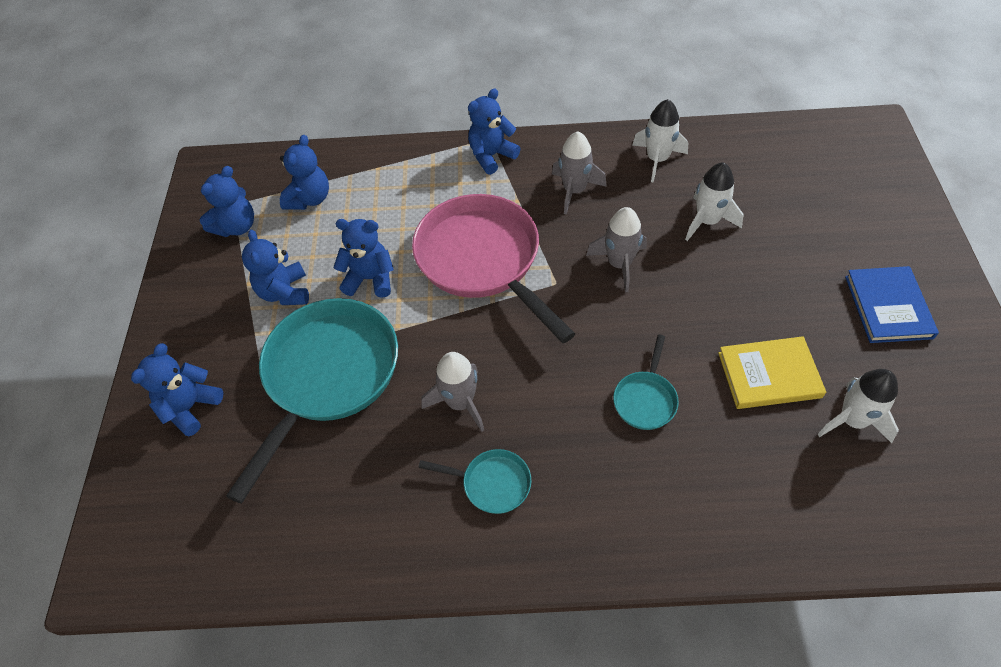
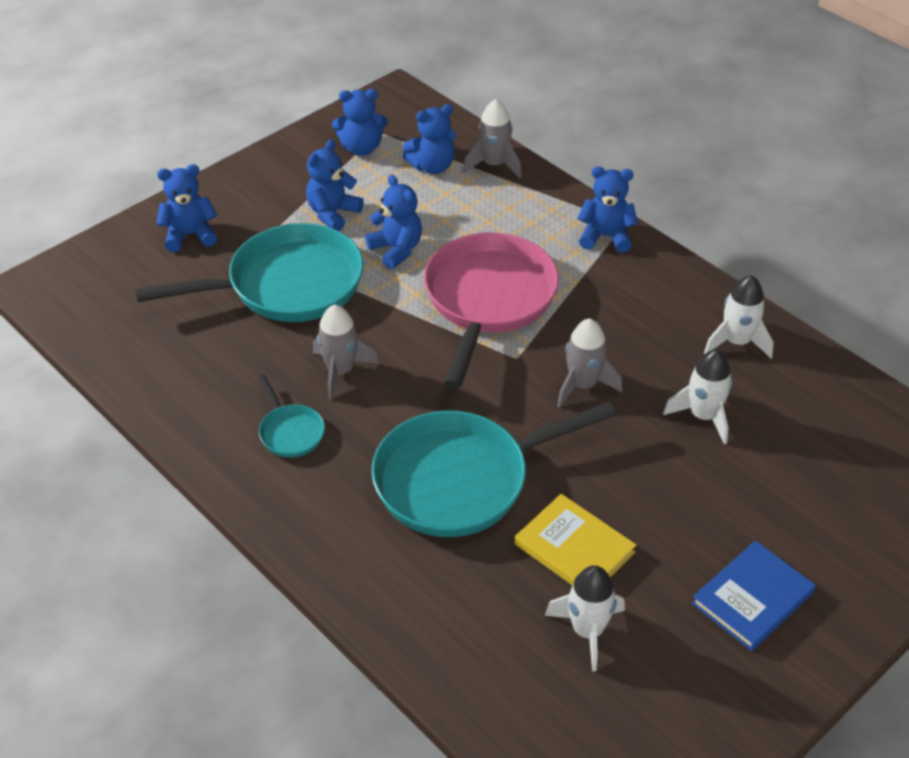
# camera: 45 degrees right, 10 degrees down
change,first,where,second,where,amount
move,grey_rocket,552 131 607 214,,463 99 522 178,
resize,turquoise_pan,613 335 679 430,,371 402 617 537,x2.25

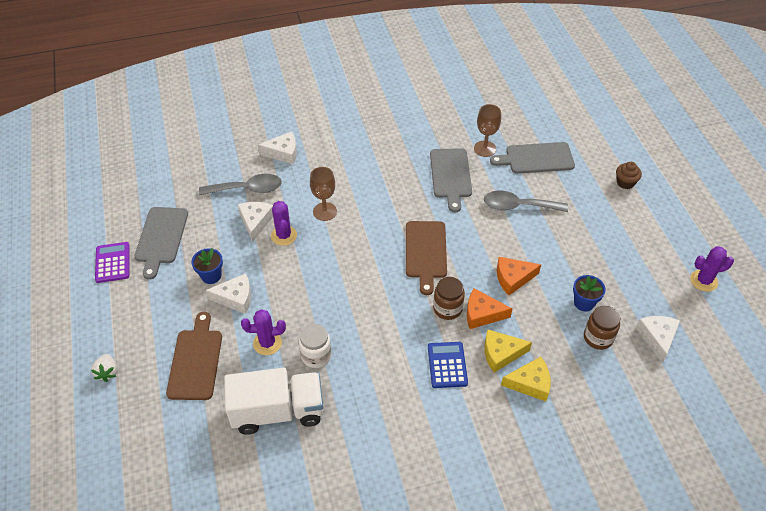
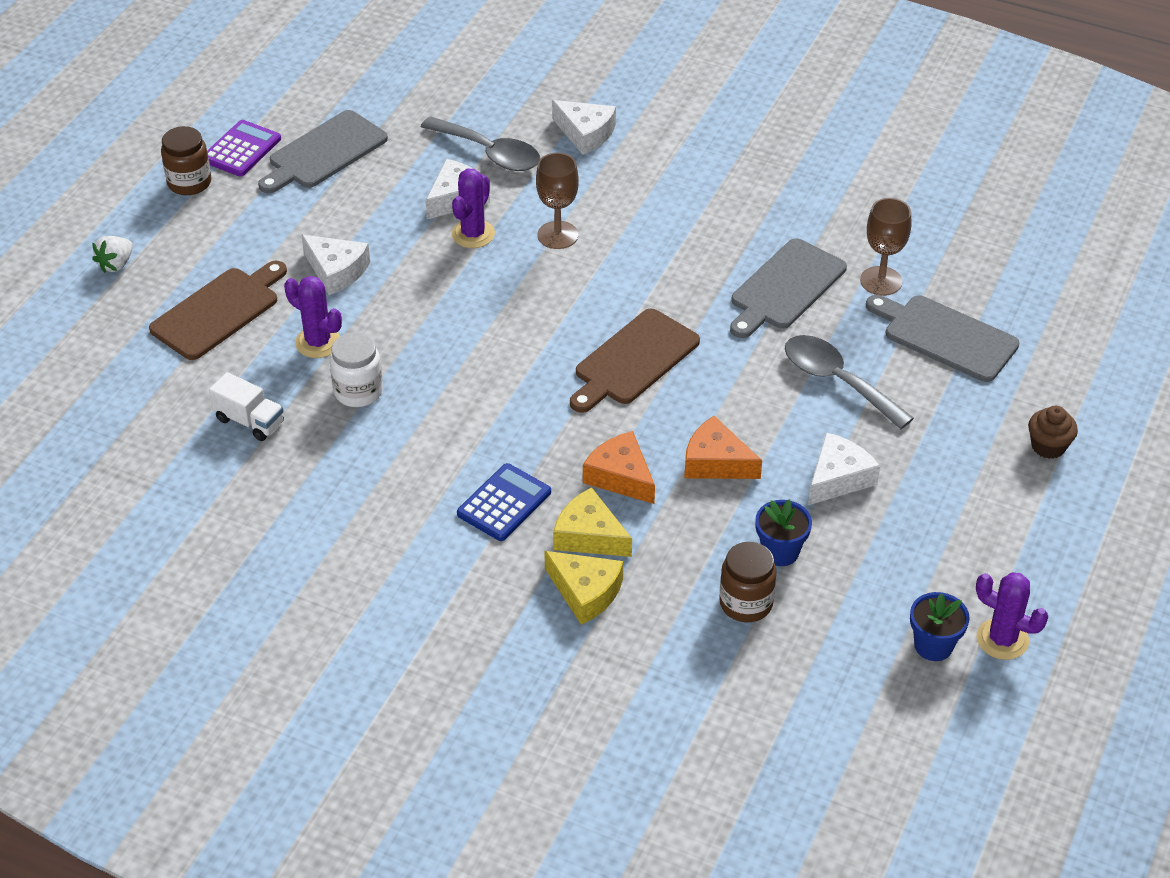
# camera: 40 degrees right, 5 degrees down
change,first,where,second,where,amount
move,blue_flower_pot,191 248 223 284,,910 592 970 661,
resize,white_truck,224 368 323 435,,209 372 284 441,x0.49
move,brown_jar,433 277 465 320,,161 126 211 195,
move,white_cheese,636 316 680 363,,808 432 880 505,

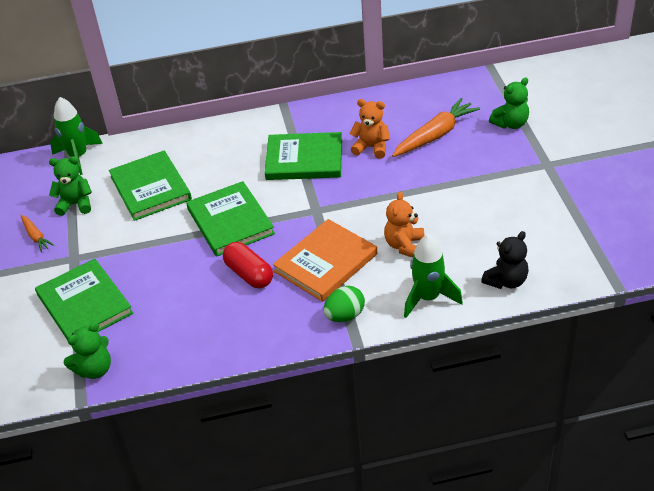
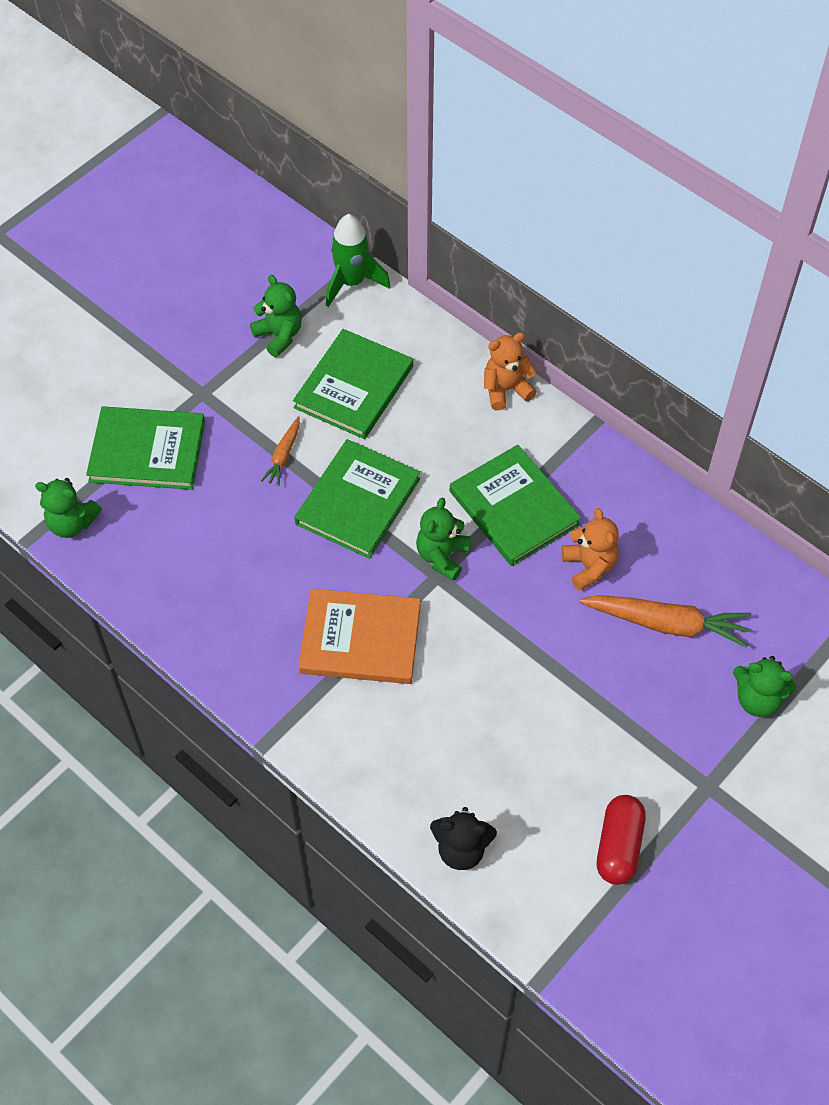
# camera: 50 degrees right, 15 degrees up
change,first,where,second,where,amount
move,orange_carrot,20 215 54 252,,261 416 300 486,
rotate,green_book,35 259 133 341,,86 406 205 490,75 degrees clockwise
move,red_capsule,223 242 273 288,,597 795 646 885,
delete,green_egg,323 286 365 322,,,
move,orange_teddy_bear,384 192 424 258,,484 332 537 410,
delete,green_rocket,404 235 463 318,,,
insert,,,green_teddy_bear,416 498 470 581,

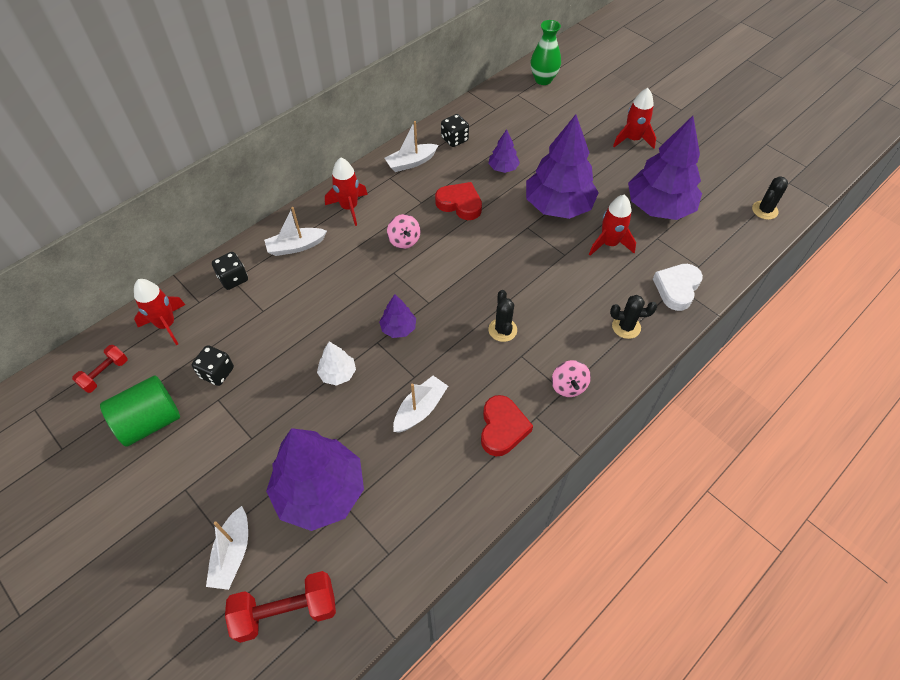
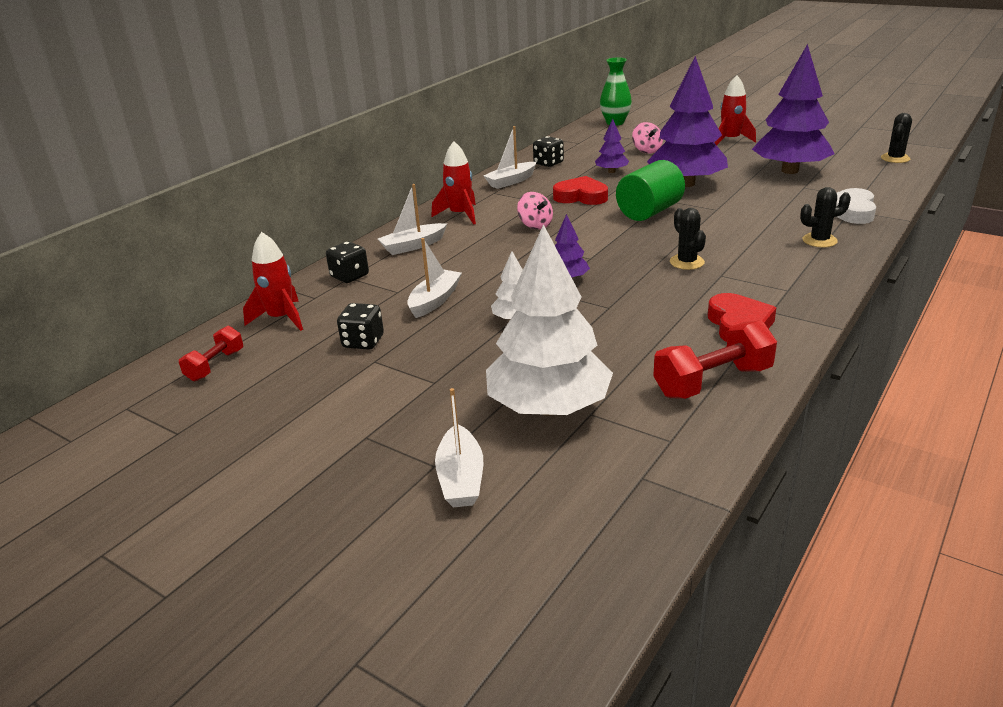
# camera: 10 degrees left, 25 degrees down
change,first,where,second,where,amount
move,green_cylinder,100 375 180 447,,616 160 685 221,
move,red_dumbbell,225 571 336 643,,653 320 777 399,
recolor,purple_tree,266 428 364 531,white_tree,486 224 613 416,
move,white_boat,393 376 448 433,,407 238 462 318,
move,pink_spinning_top,552 360 591 397,,632 122 663 154,
delete,red_rocket,589 195 636 256,,,

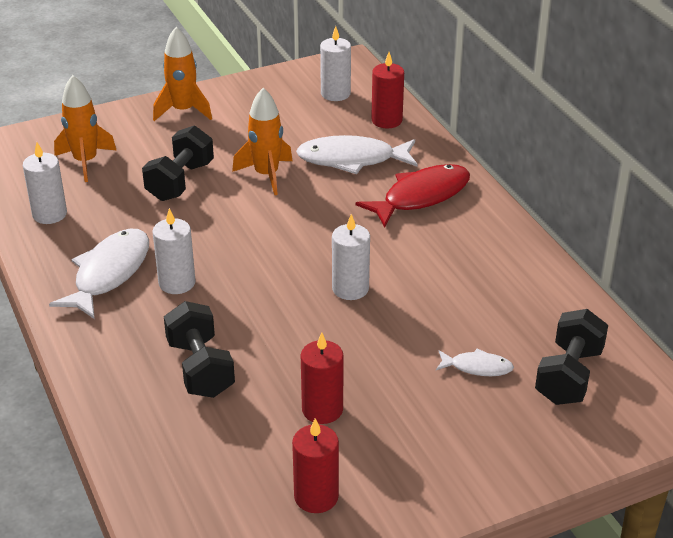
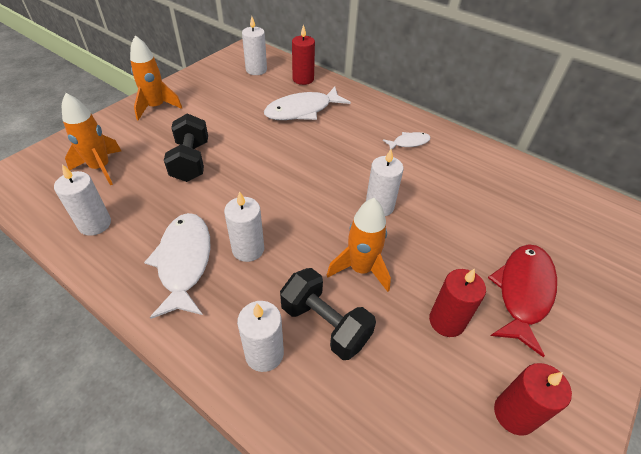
# camera: 30 degrees left, 10 degrees up
change,first,where,second,where,amount
move,orange_rocket,232 88 293 196,,327 198 391 292,
move,red_fish,355 164 470 228,,488 244 557 357,
move,white_fish,436 348 514 376,,383 132 431 149,
delete,black_dumbbell,535 309 608 405,,,
insert,,,white_candle,237 301 284 372,

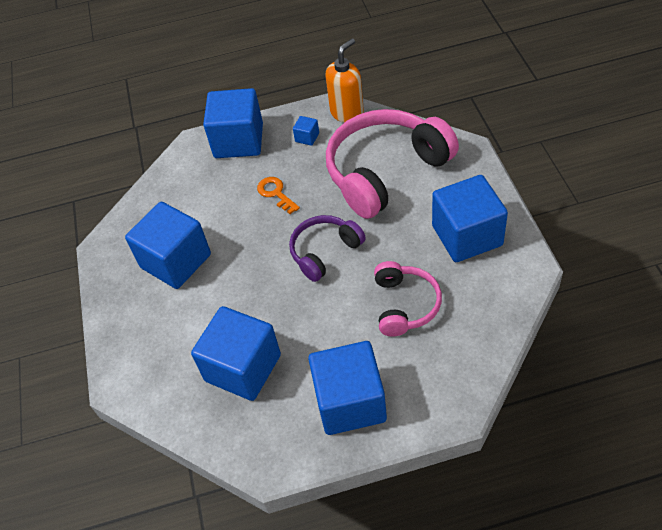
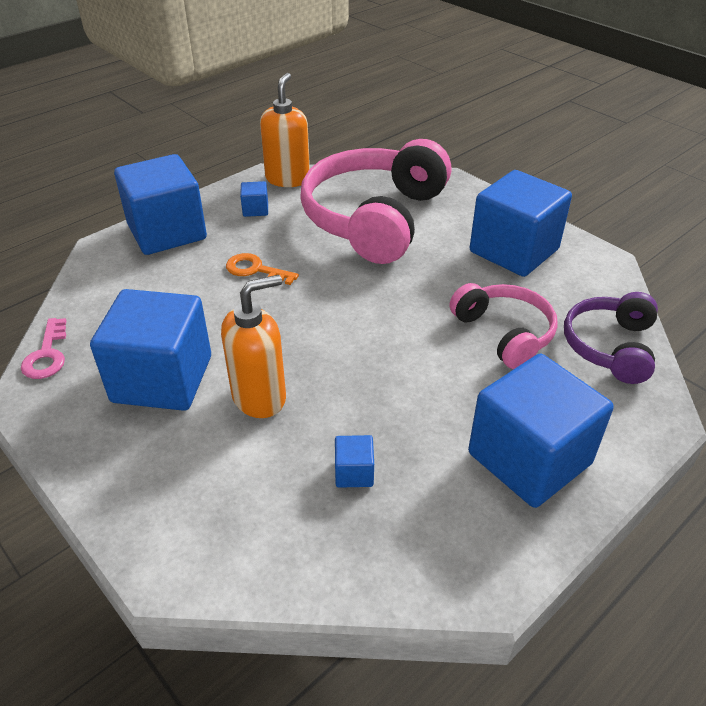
# camera: 35 degrees left, 10 degrees down
change,first,where,second,where,amount
resize,blue_cube,191 306 281 401,,335 435 374 488,x0.40
move,purple_headphones,289 215 366 282,,564 292 658 384,
insert,,,pink_key,21 318 66 379,
insert,,,orange_soap_dispenser,221 275 286 418,

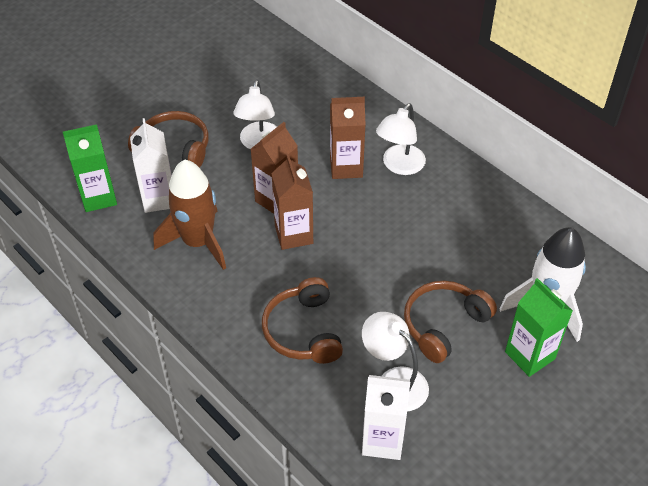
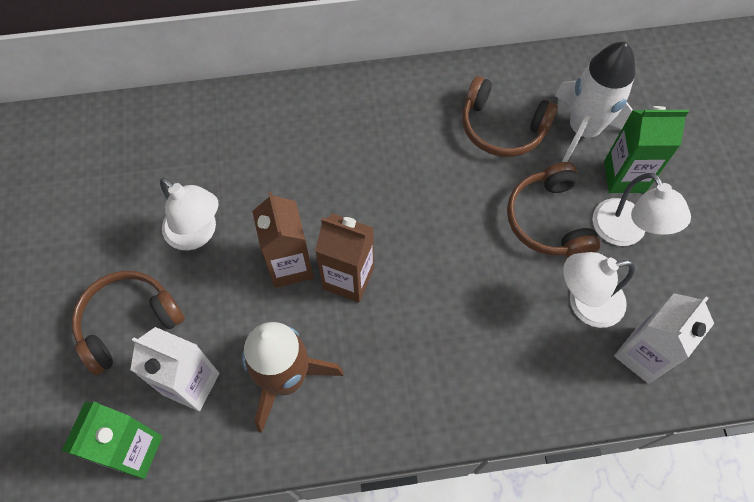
# camera: 55 degrees left, 15 degrees up
change,first,where,second,where,amount
move,brown_headphones,262 277 343 364,,462 76 558 157,
delete,brown_carton,330 97 366 179,,,
move,white_lamp,376 103 426 175,,593 173 691 246,

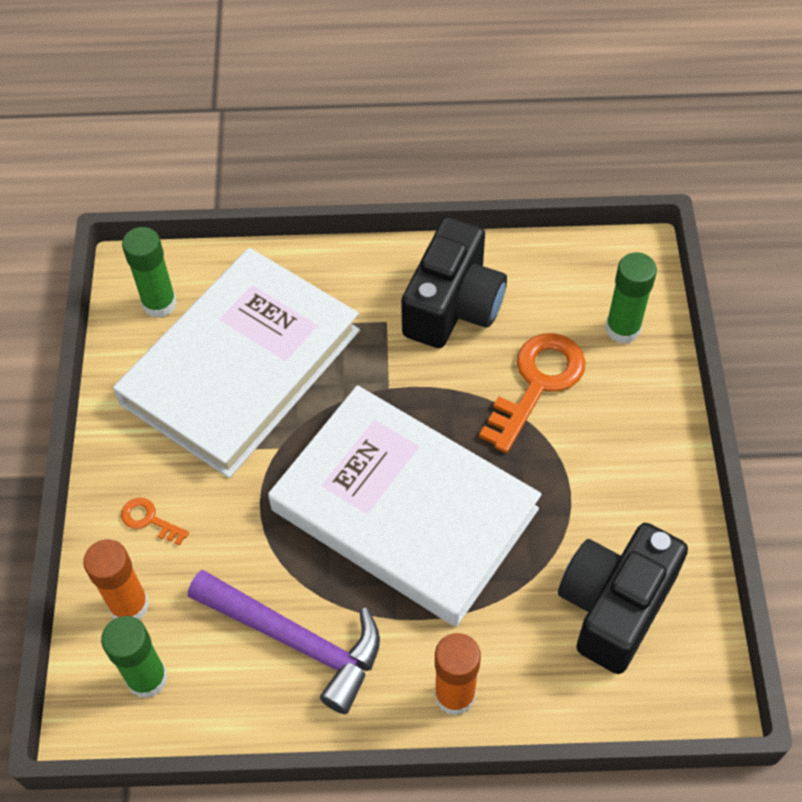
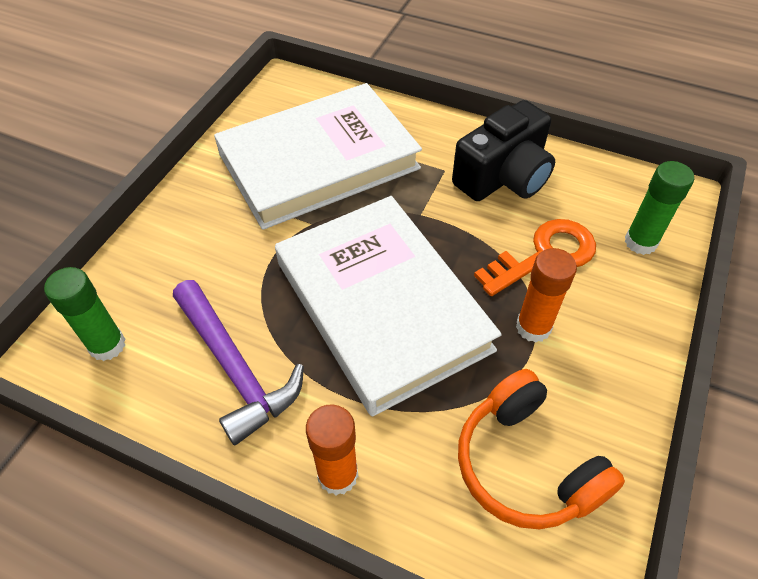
# camera: 25 degrees right, 5 degrees down
change,first,where,second,where,amount
move,orange_glue_stick,83 539 149 619,,516 248 577 343,
delete,orange_key,121 498 189 546,,,
delete,green_glue_stick,122 227 177 318,,,
replace,black_camera,558 523 688 674,orange_headphones,458 369 625 529,

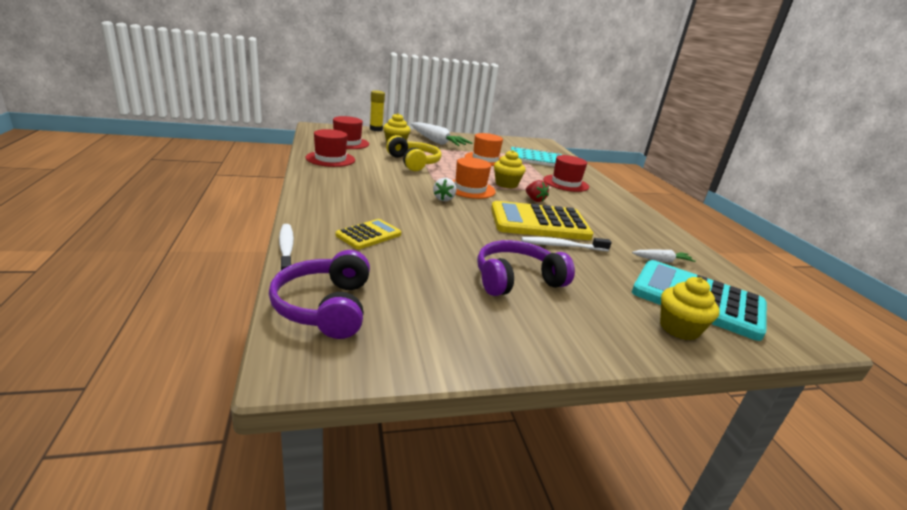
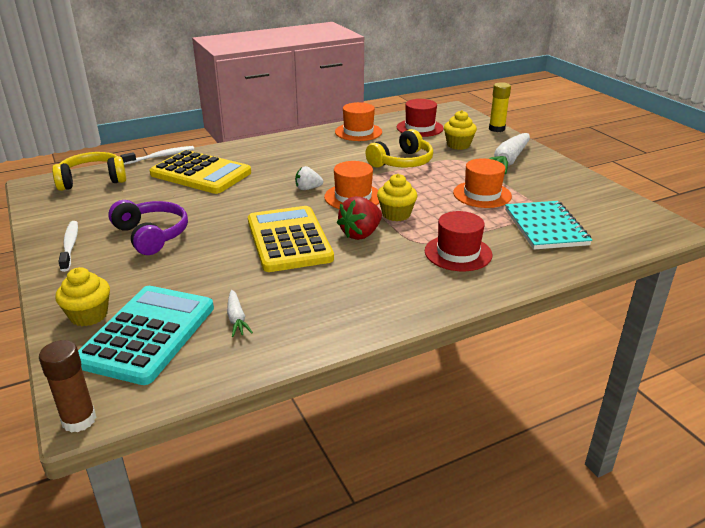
# camera: 80 degrees right, 5 degrees up
change,first,where,second,where,amount
recolor,purple_headphones,269 250 370 339,yellow_headphones,52 152 126 191,
recolor,red_hat,306 129 355 167,orange_hat,335 102 382 141,
resize,yellow_calculator,336 219 401 249,,150 150 251 194,x1.92
move,white_toothbrush,521 237 611 251,,58 221 78 272,
resize,red_strawberry,526 180 549 202,,337 196 382 240,x1.57
insert,,,brown_glue_stick,39 340 96 433,

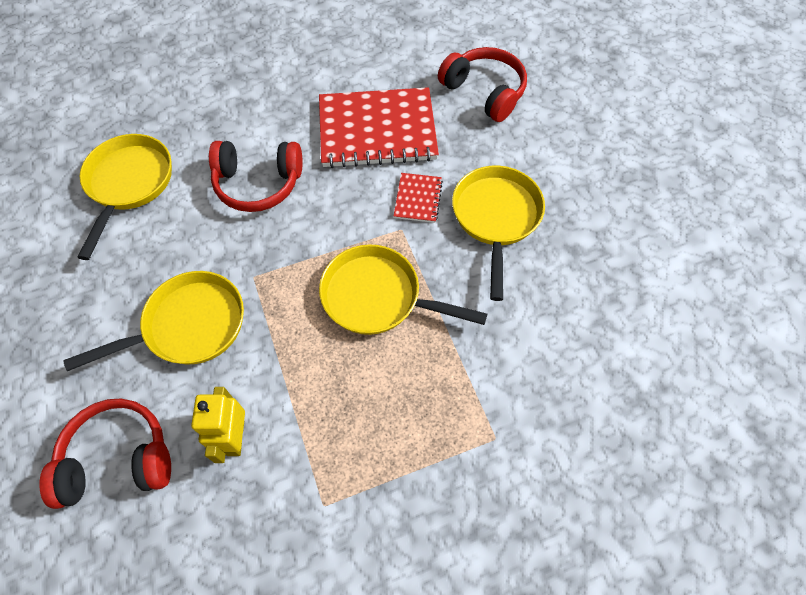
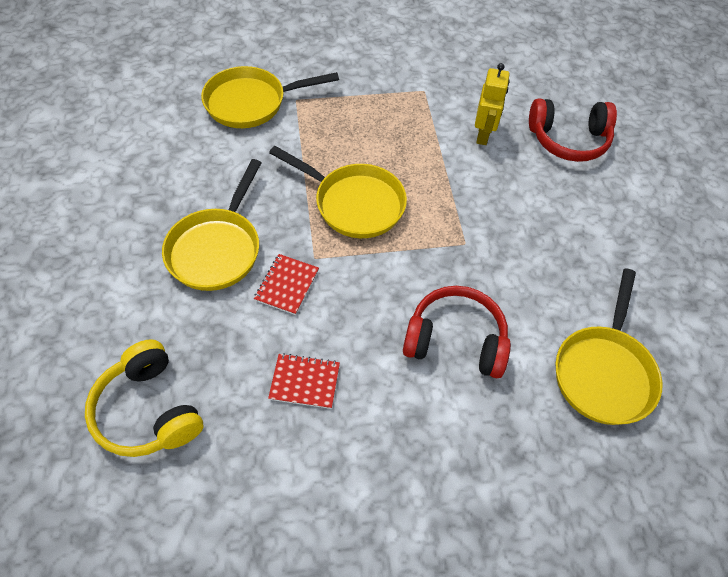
# camera: 170 degrees left, 5 degrees down
change,first,where,second,where,amount
move,yellow_pan,63 271 244 371,,201 66 339 128,
resize,red_notebook,319 87 439 168,,268 353 340 409,x0.45
recolor,red_headphones,438 47 527 122,yellow_headphones,85 339 203 457,

